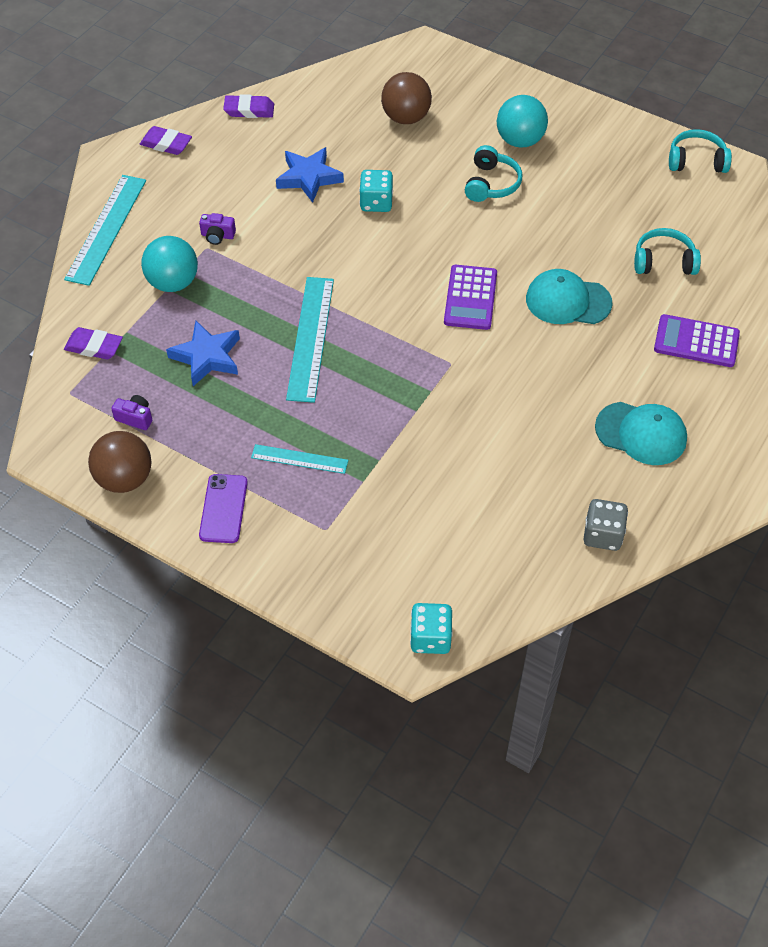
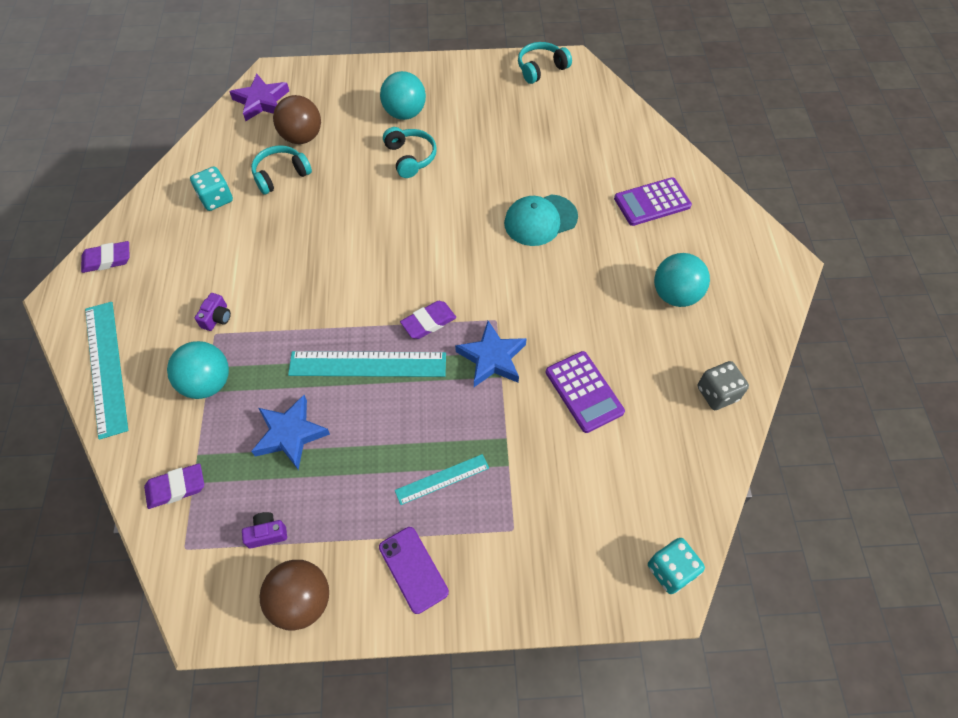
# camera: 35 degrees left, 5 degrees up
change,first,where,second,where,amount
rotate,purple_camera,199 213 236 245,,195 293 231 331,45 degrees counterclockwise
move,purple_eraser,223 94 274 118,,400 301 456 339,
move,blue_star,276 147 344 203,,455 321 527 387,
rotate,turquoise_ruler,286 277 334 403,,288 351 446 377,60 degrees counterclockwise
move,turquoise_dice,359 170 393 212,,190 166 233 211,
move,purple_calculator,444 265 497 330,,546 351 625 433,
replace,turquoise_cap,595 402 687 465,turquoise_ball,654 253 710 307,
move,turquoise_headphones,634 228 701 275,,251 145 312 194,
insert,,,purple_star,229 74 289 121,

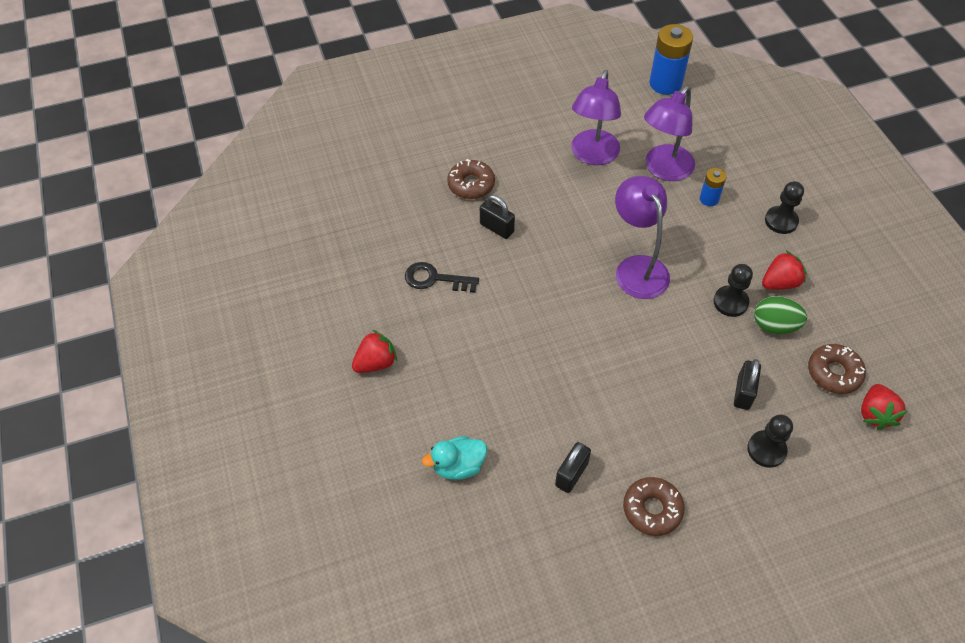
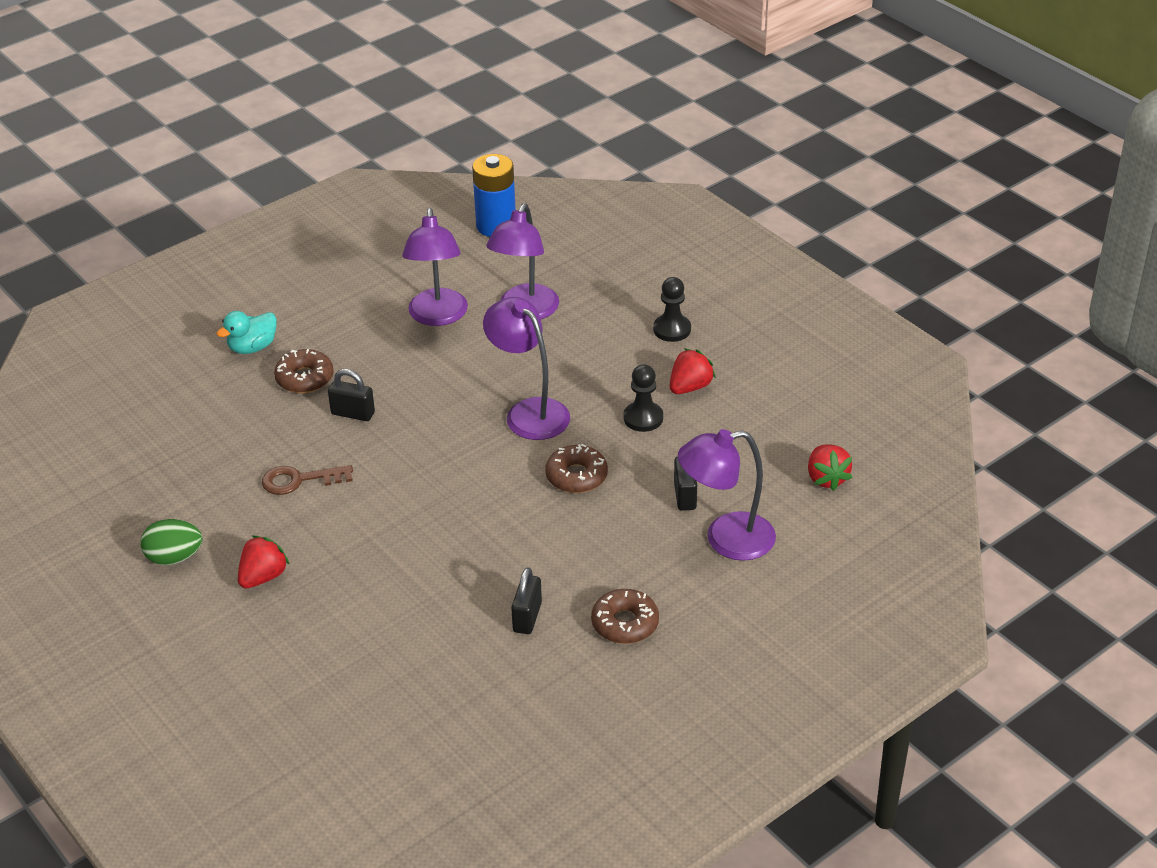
# camera: 20 degrees left, 15 degrees down
change,first,where,second,where,amount
recolor,black_key,405 262 479 293,brown_key,262 465 353 495,
move,turquoise_duck,422 436 487 480,,216 311 277 354,
delete,blue_battery,700 168 727 206,,,
replace,black_pawn,747 414 793 468,purple_lamp,678 429 776 561,
move,green_egg,754 296 807 334,,140 519 202 565,
move,brown_donut,808 344 866 394,,545 444 608 493,

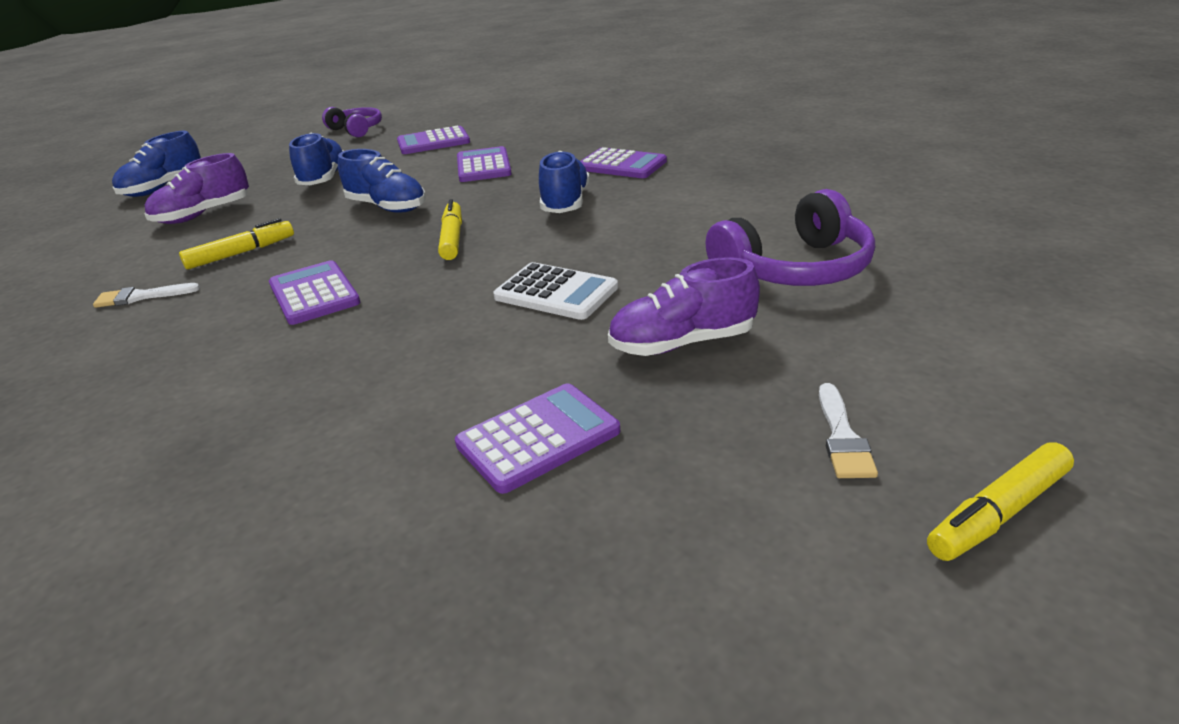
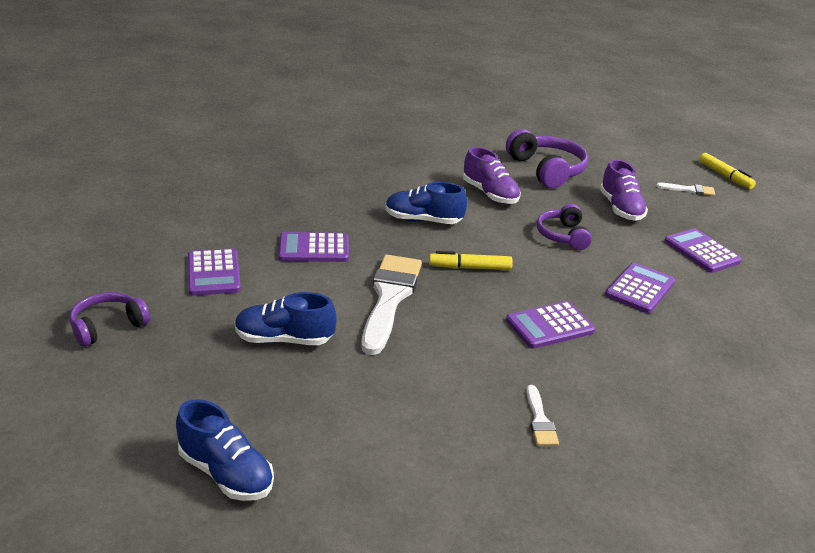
# camera: 90 degrees left, 0 degrees up
change,first,where,second,where,amount
move,purple_shoe,145 153 249 224,,463 147 521 204,
delete,yellow_marker,179 218 294 270,,,
replace,blue_shoe,338 149 426 213,white_brush,361 255 422 355,
replace,white_calculator,493 262 618 320,purple_headphones,537 204 592 250,
move,purple_calculator,581 147 667 178,,605 263 675 313,

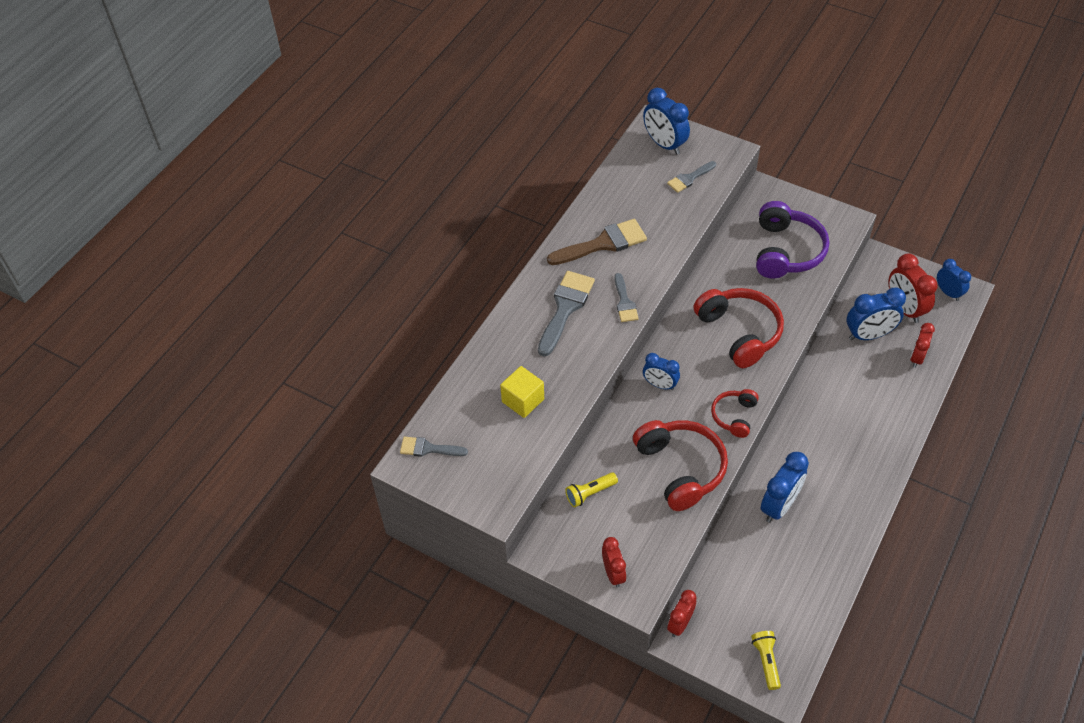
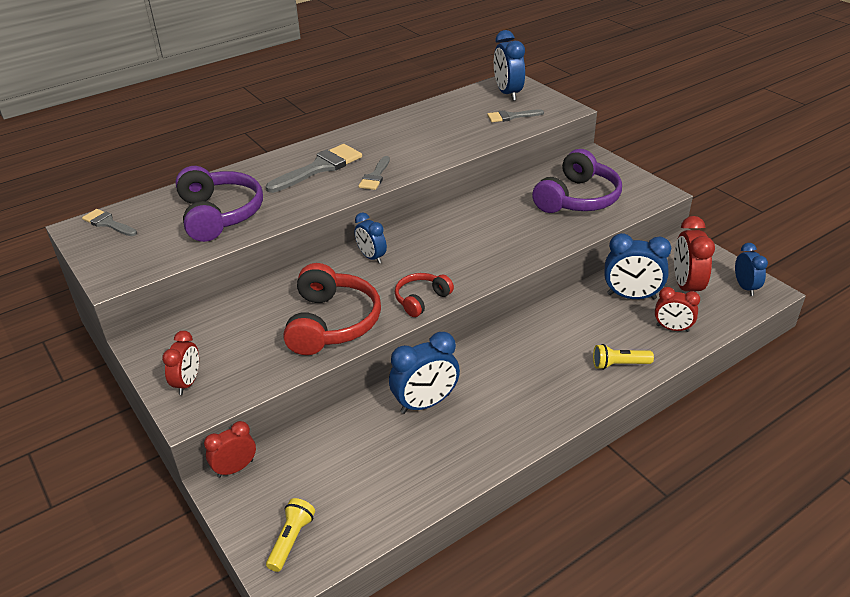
# camera: 25 degrees right, 15 degrees down
change,first,where,second,where,amount
replace,yellow_cube,500 366 544 418,purple_headphones,175 166 263 242,
delete,brown_brush,547 219 647 265,,,
move,yellow_flashlight,565 473 618 507,,593 344 654 370,
delete,red_headphones,693 288 784 368,,,
rotate,red_clock,910 323 935 368,,655 287 700 332,120 degrees counterclockwise

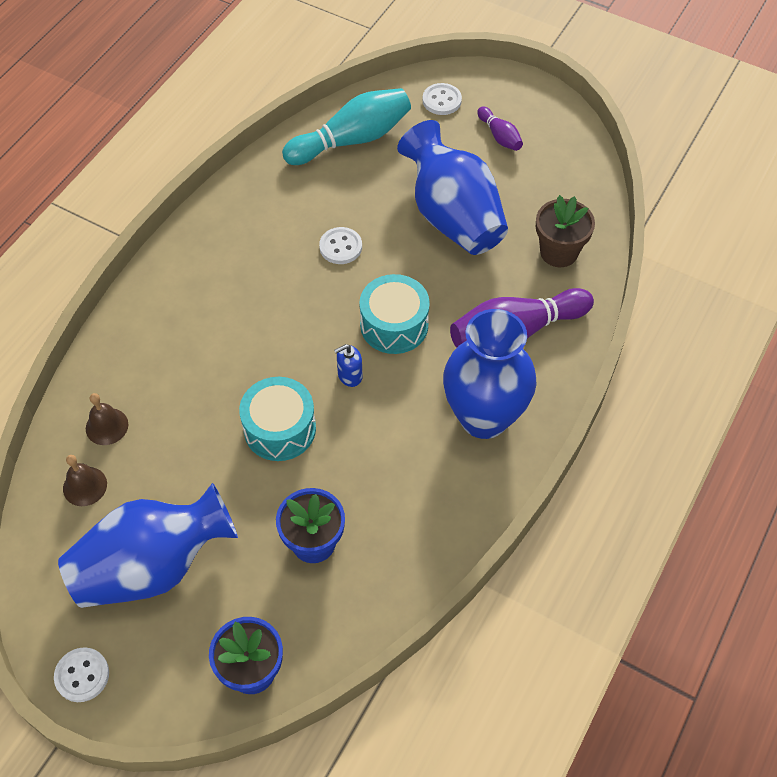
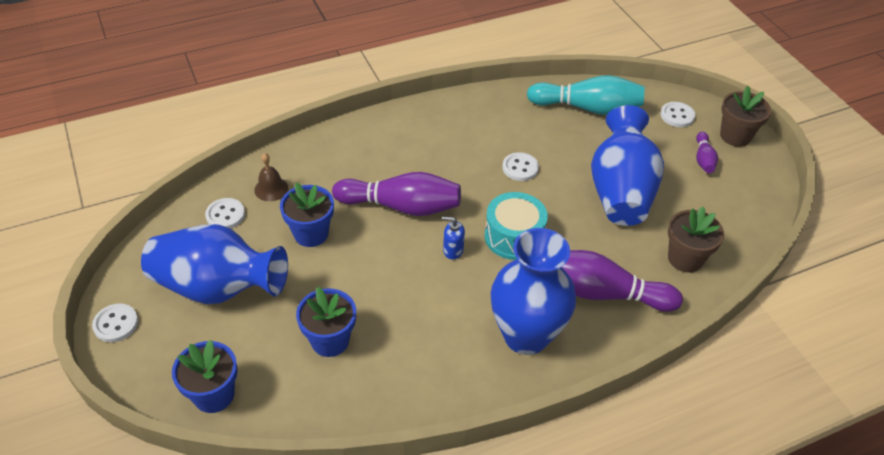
# camera: 35 degrees right, 10 degrees down
change,first,where,second,where,amount
replace,brown_bell,63 455 107 506,white_button,205 198 245 229,
delete,turquoise_drum,239 377 316 461,,,
insert,,,blue_flower_pot,280 183 334 247,
insert,,,purple_bowling_pin,332 172 461 216,
insert,,,brown_flower_pot,720 86 771 147,

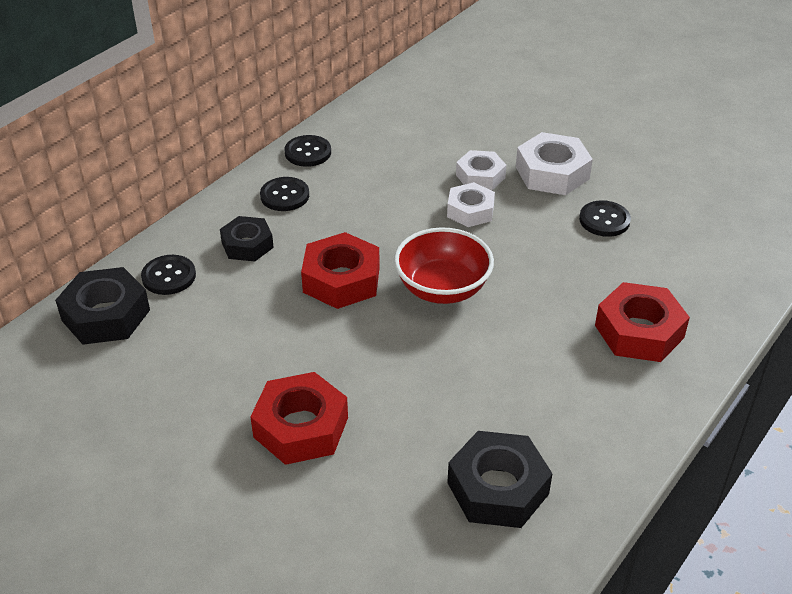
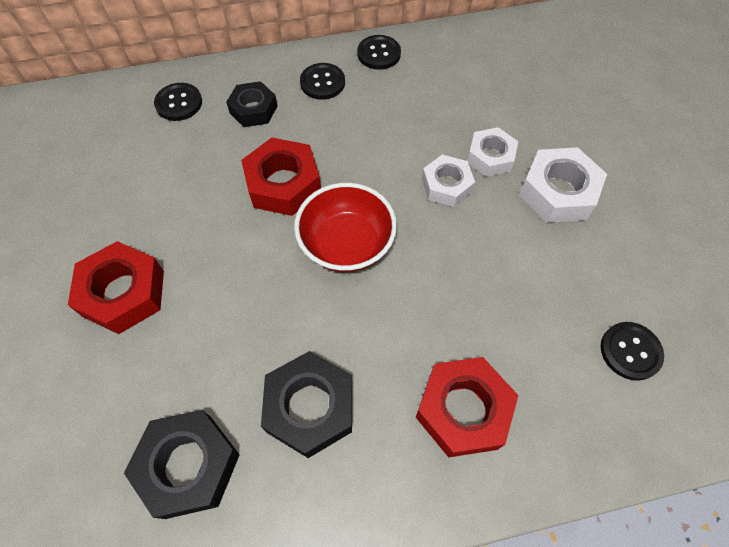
# camera: 40 degrees right, 20 degrees up
change,first,where,second,where,amount
move,black_nut,55 267 150 345,,261 351 352 458,
move,black_button,579 200 631 237,,601 322 664 381,

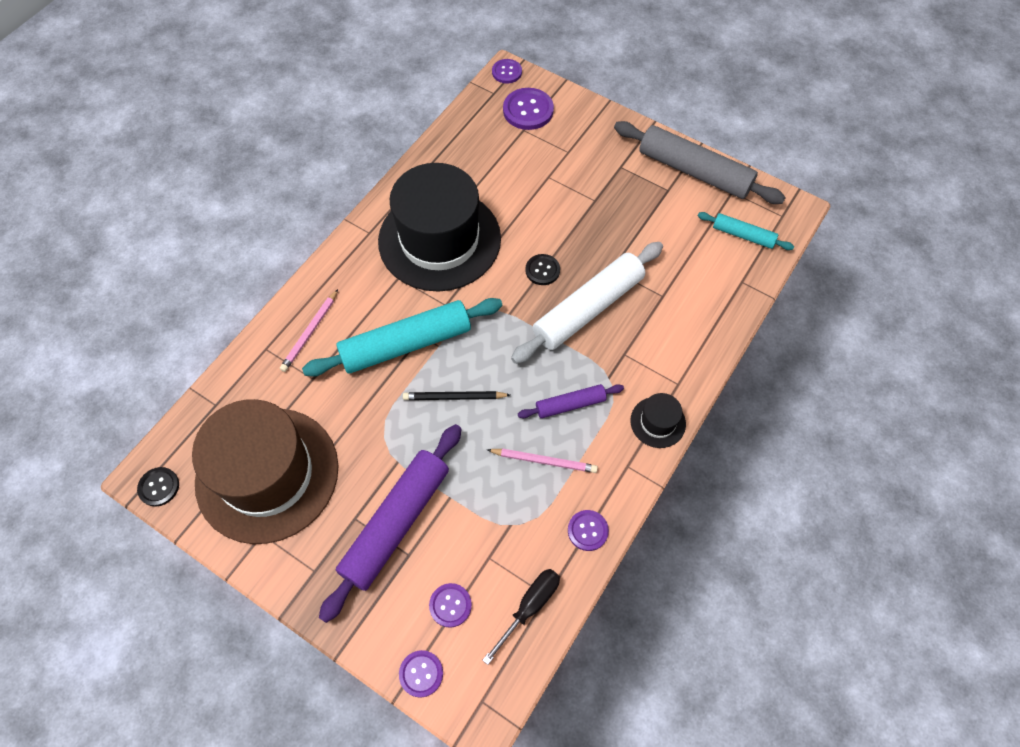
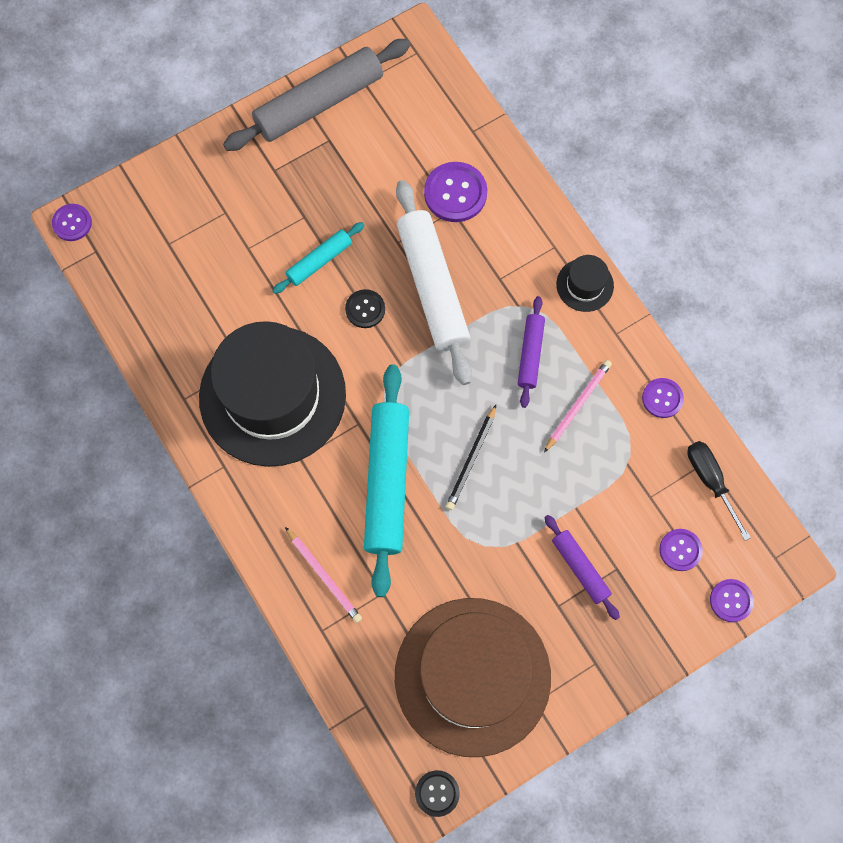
# camera: 65 degrees left, 10 degrees up
change,first,where,second,where,amount
resize,purple_rolling_pin,319 424 462 623,,544 515 620 620,x0.52
move,purple_button,503 88 554 130,,424 162 487 222,
move,turquoise_rolling_pin,698 212 794 250,,272 222 364 294,

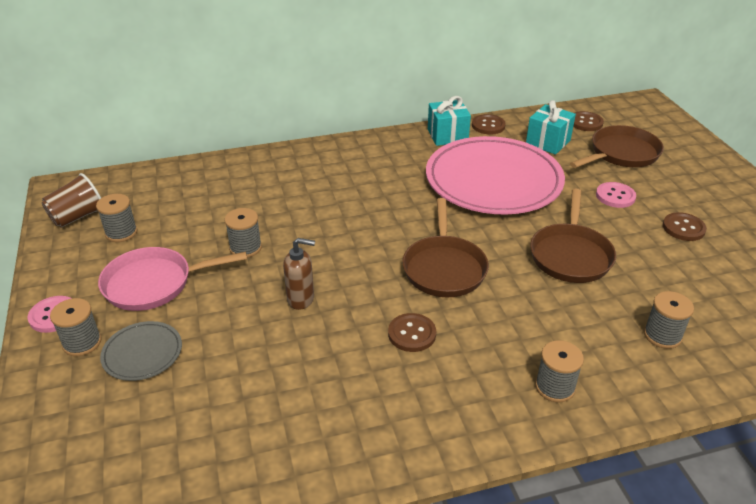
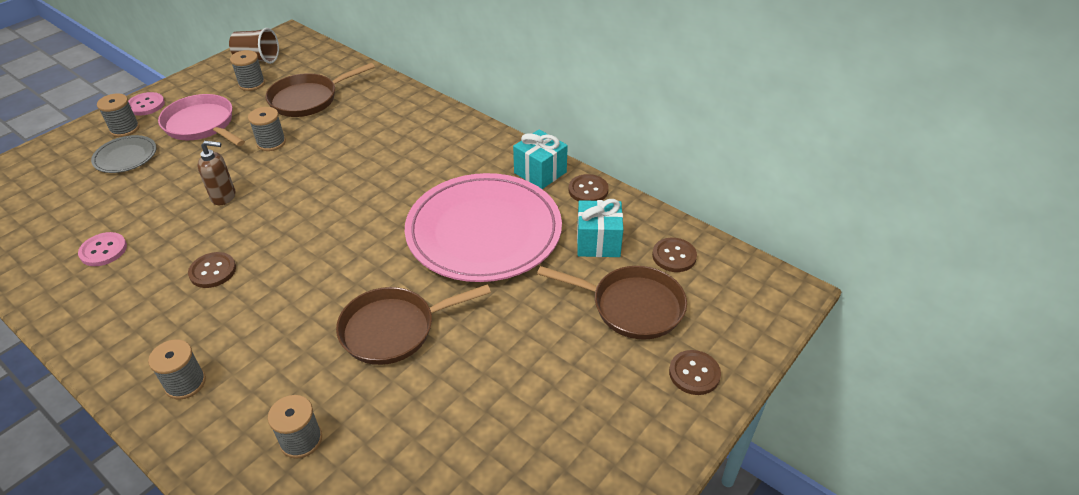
# camera: 55 degrees right, 5 degrees up
change,first,where,second,where,amount
rotate,brown_soap_dispenser,283 238 315 310,,197 141 235 205,60 degrees counterclockwise
move,brown_pan,402 198 489 297,,265 63 375 117,
move,pink_button,596 182 636 208,,78 232 127 266,
move,brown_button,663 212 707 241,,669 350 721 395,

